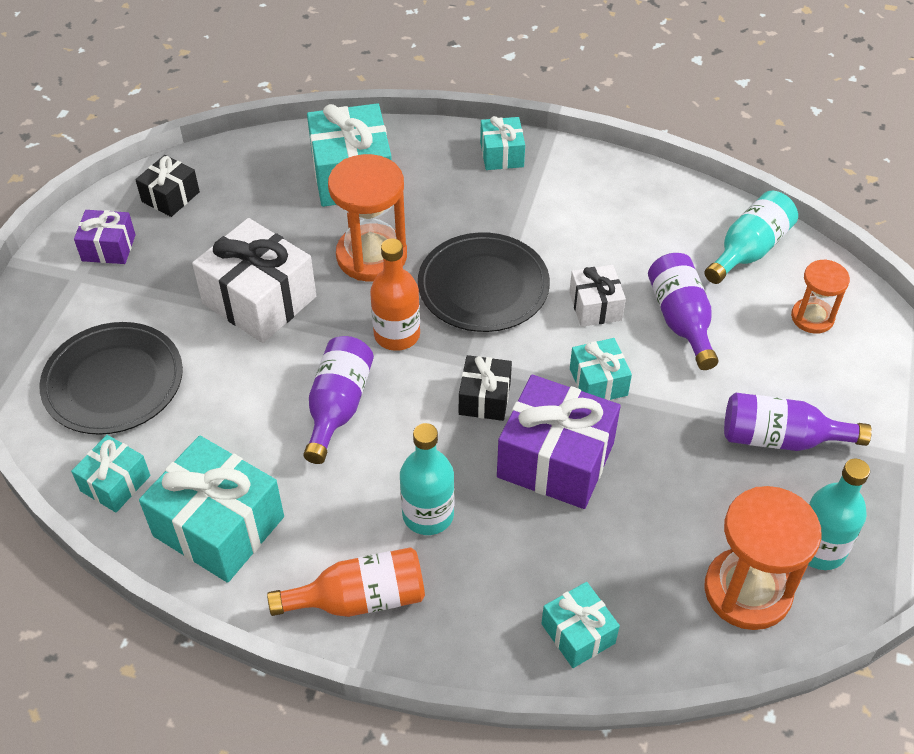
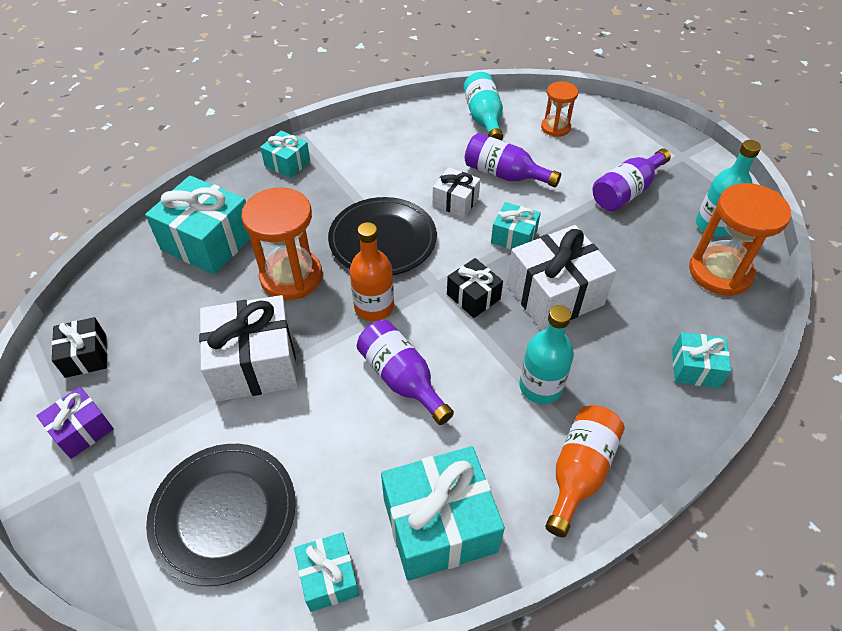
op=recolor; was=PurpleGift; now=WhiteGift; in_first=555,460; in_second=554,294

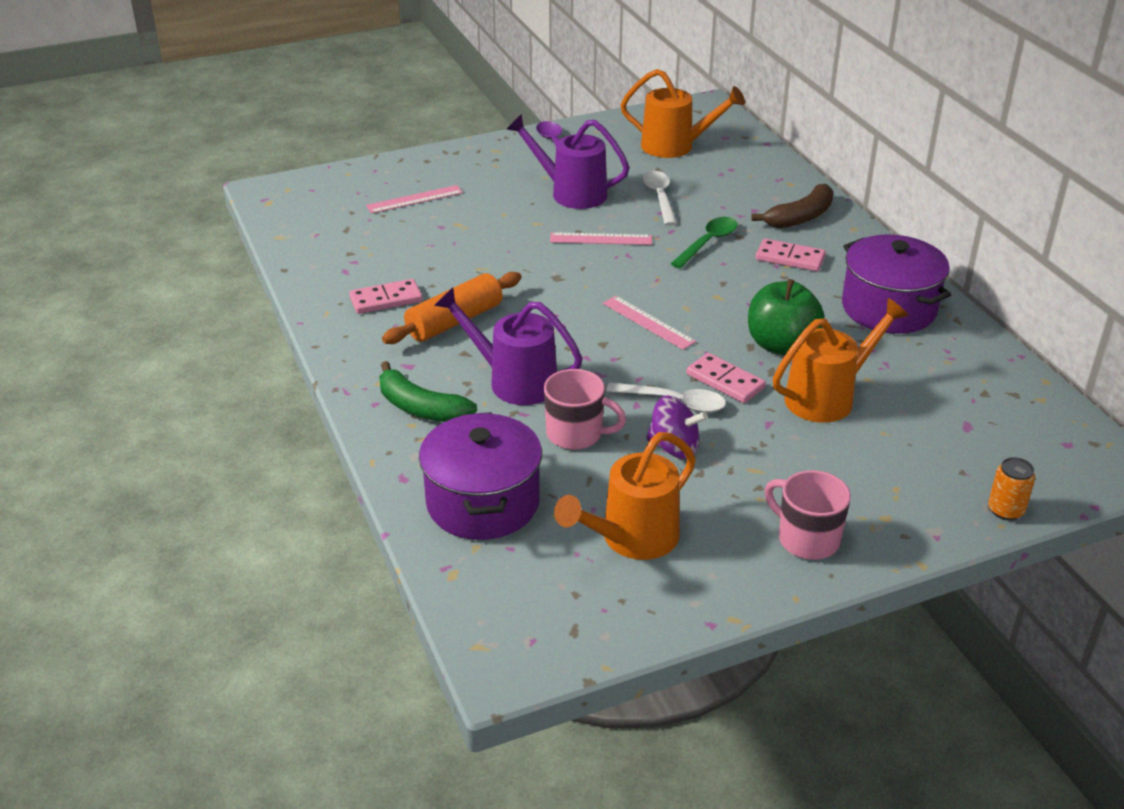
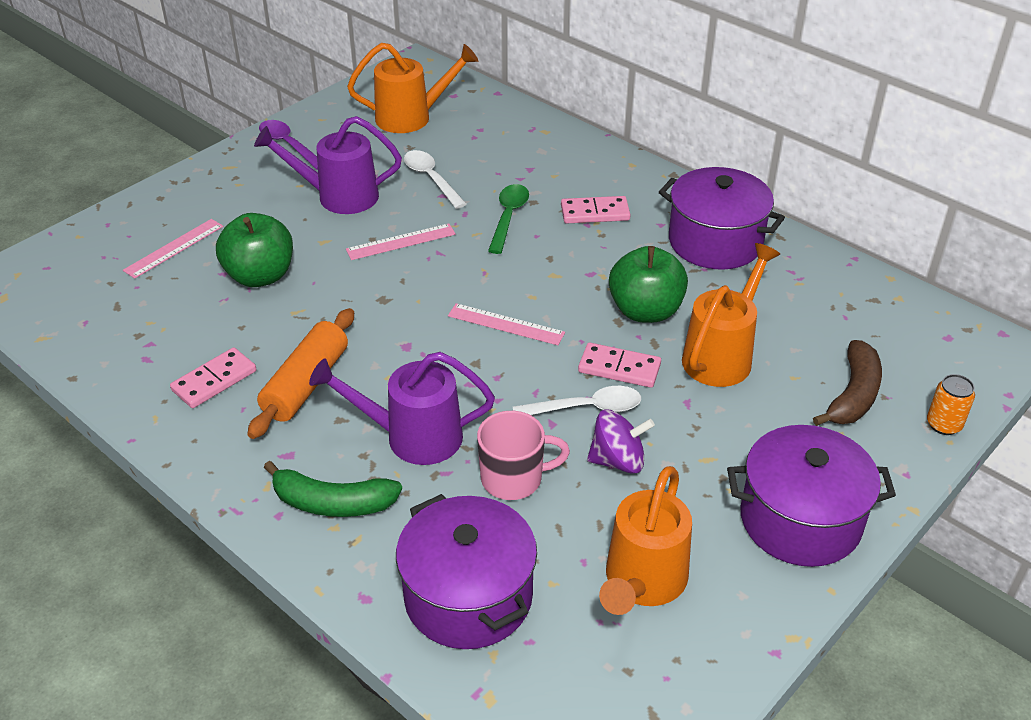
op=insert; now=GreenApple; in_second=260,276
op=replace; was=PinkMug; now=PurplePot; in_first=806,539; in_second=800,520
op=move; was=BrownBanana; in_first=800,217; in_second=853,395

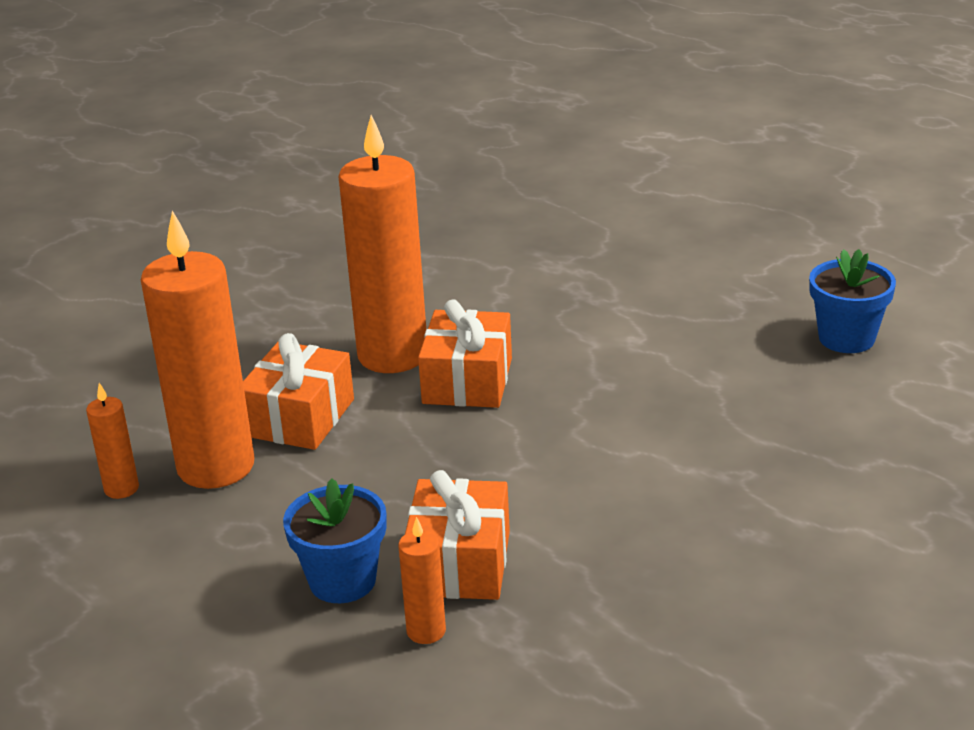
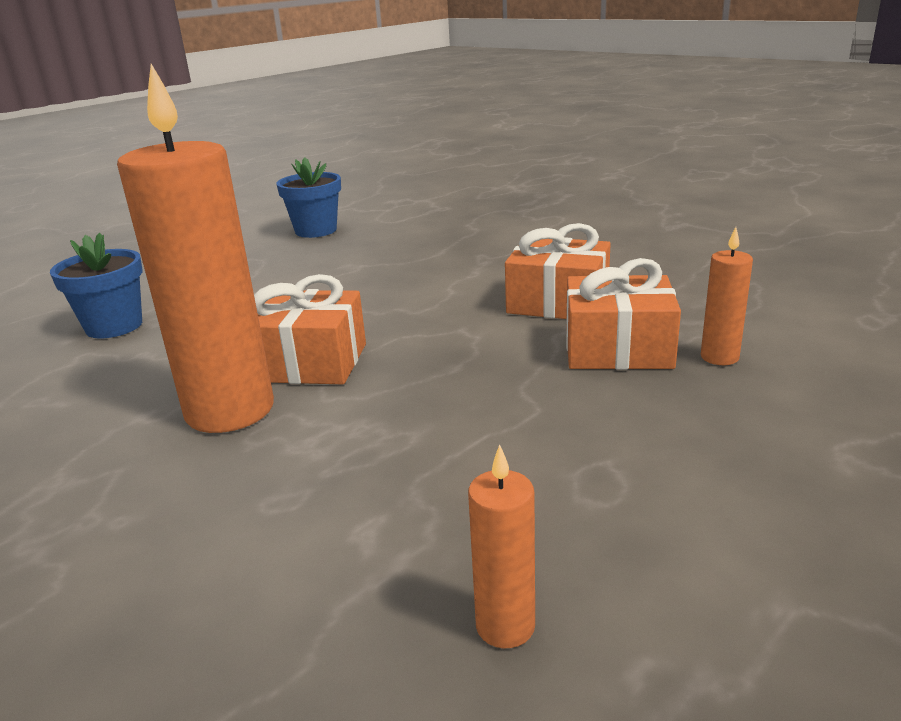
op=move; was=BlueFlowerPot; in_first=342,581; in_second=114,326
op=move; was=OrangeGift; in_first=299,418; in_second=558,302
op=delete; was=OrangeCandle; in_first=216,466

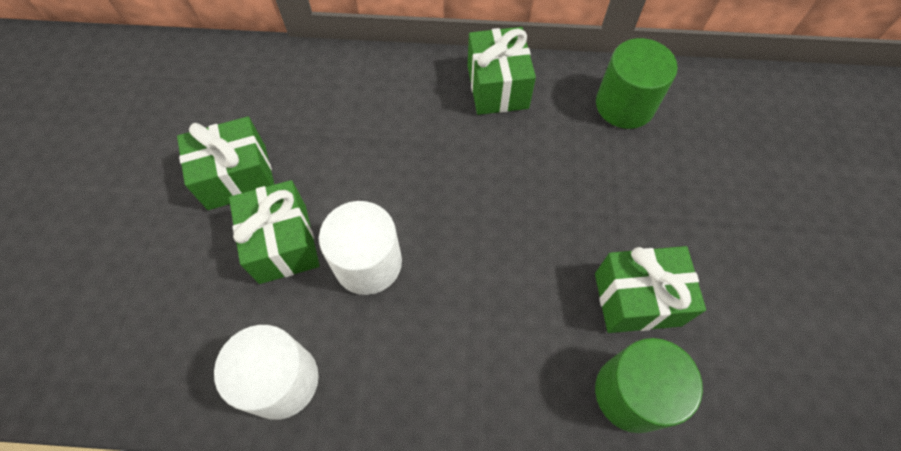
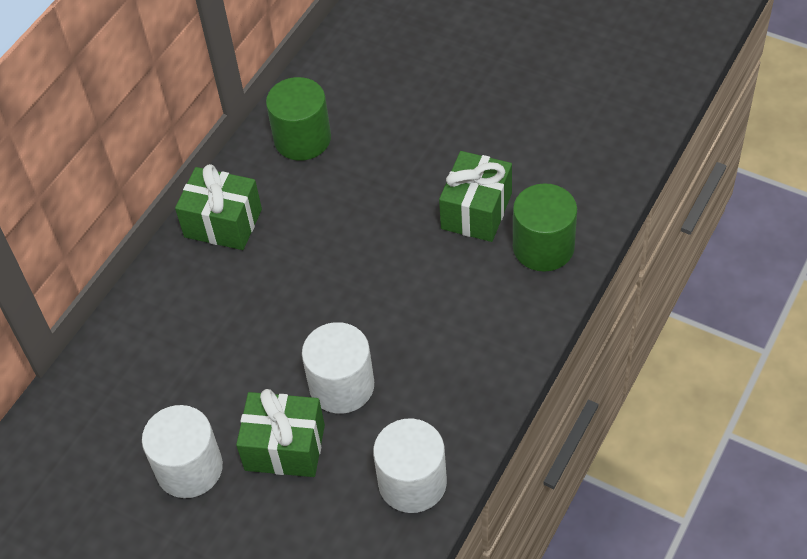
op=replace; was=GreenGift; now=WhiteCylinder; in_first=237,177; in_second=189,468

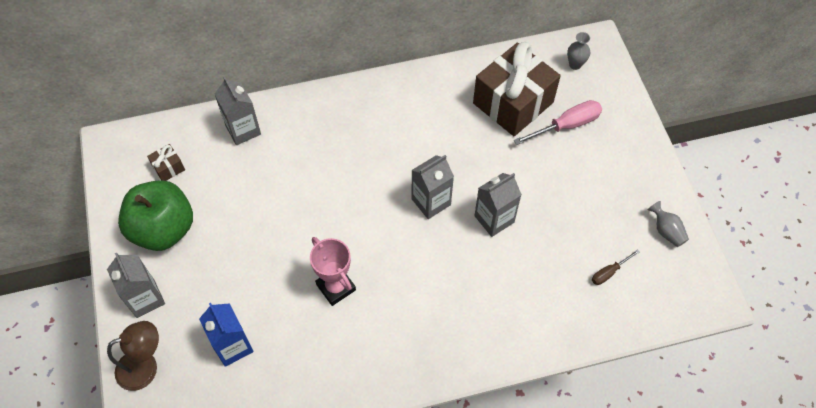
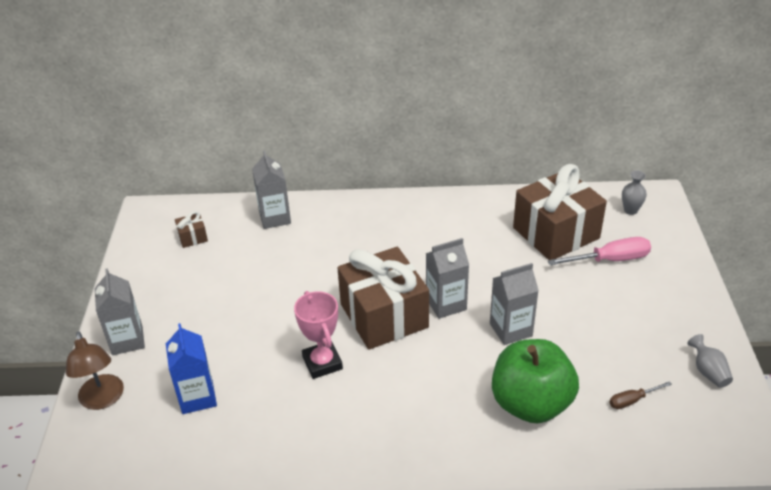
op=rotate; was=BrownLamp; in_first=145,367; in_second=103,399; clockwise=75
op=insert; now=BrownGift; in_second=384,316
op=move; was=GreenApple; in_first=163,229; in_second=531,403

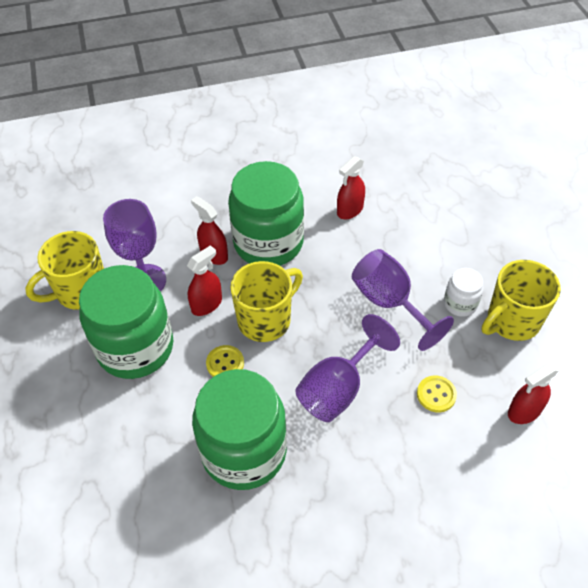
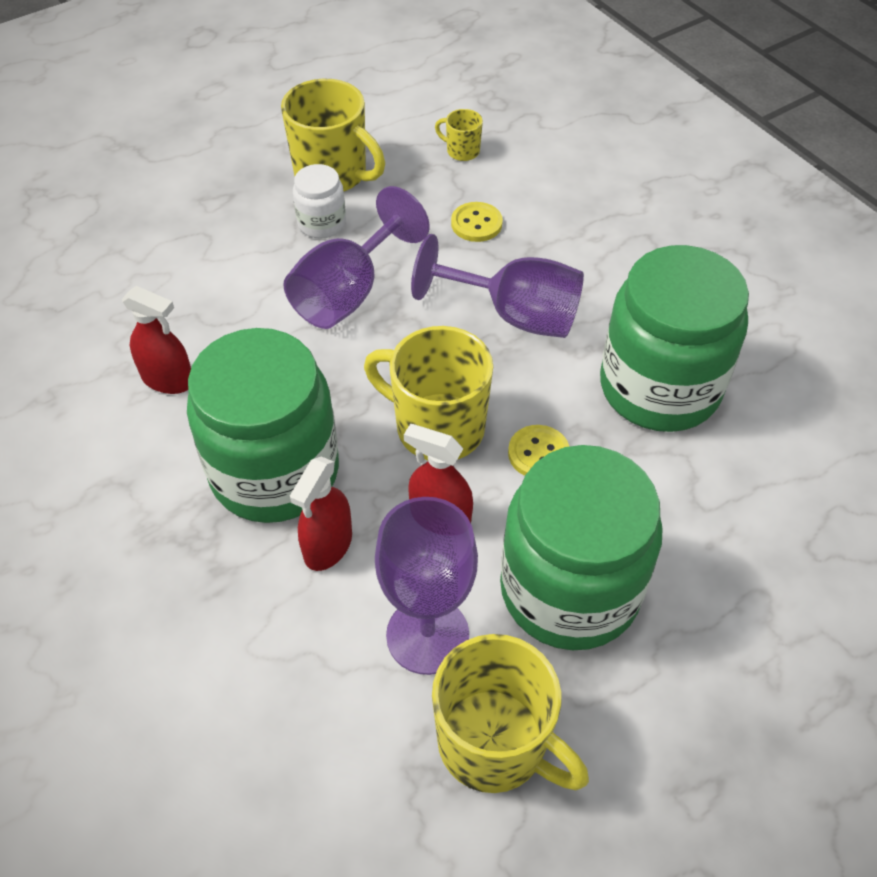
op=replace; was=RedSprayBottle; now=YellowMug; in_first=524,411; in_second=462,151

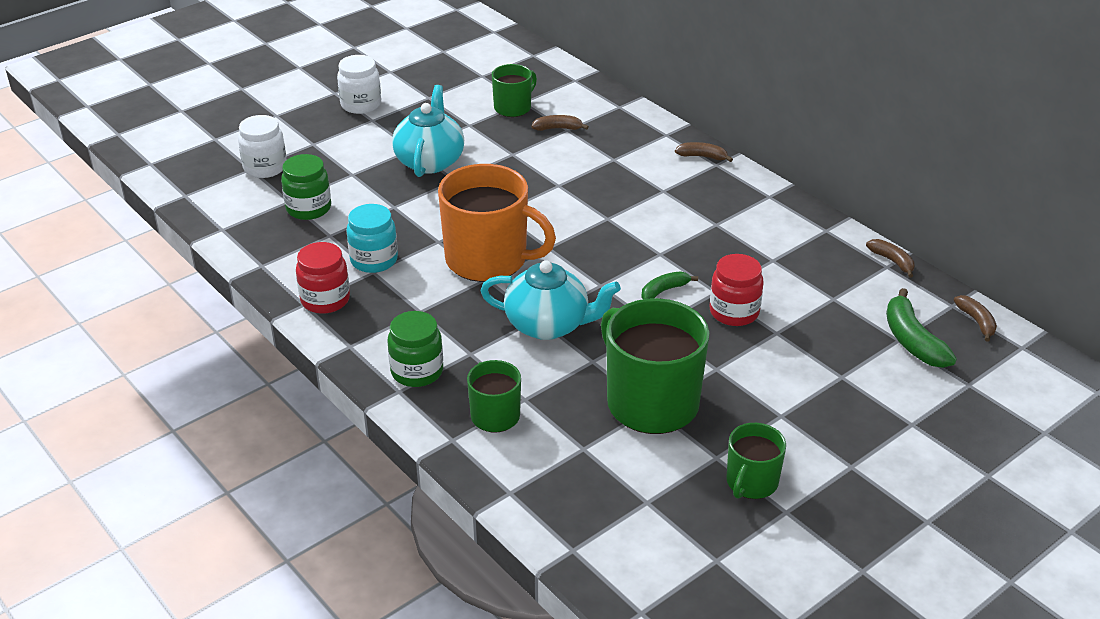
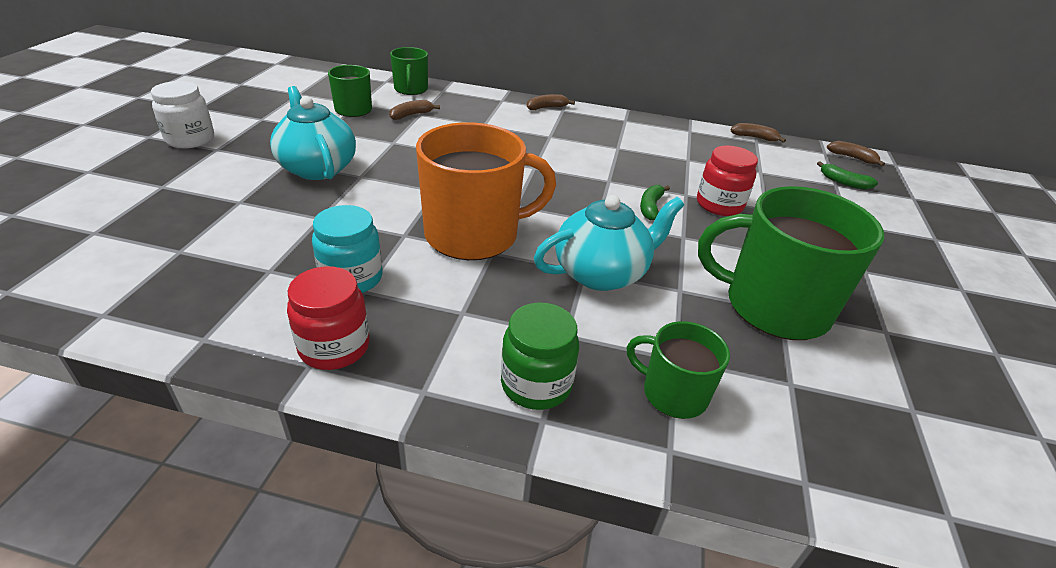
op=move; was=GreenMug; in_first=751,482; in_second=411,89
op=resize; was=GreenBanana; in_first=912,341; in_second=843,182; ratio=0.59
op=delete; was=WhiteJar; in_first=265,167
op=delete; was=GreenJar; in_first=308,208

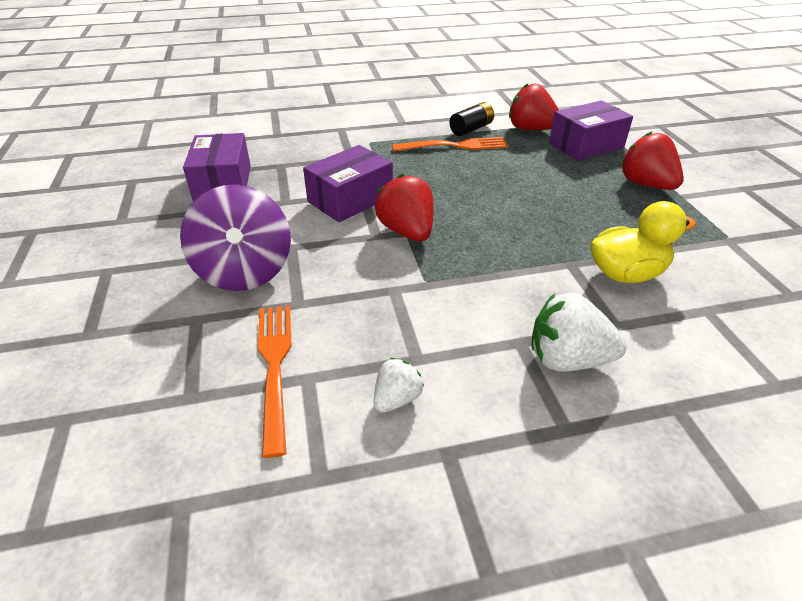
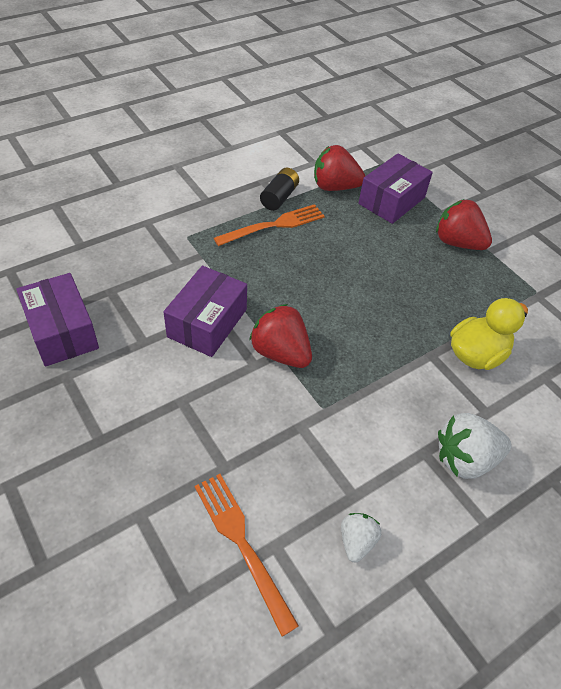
op=delete; was=PurpleSpinningTop; in_first=245,271

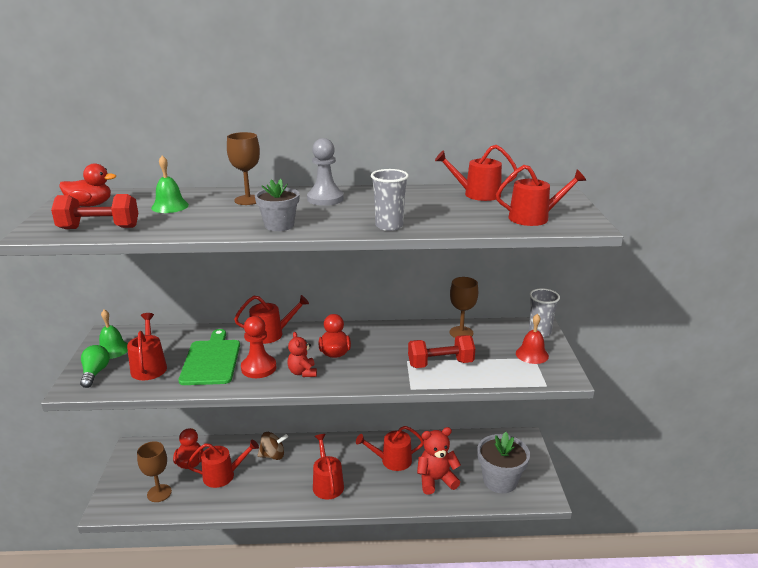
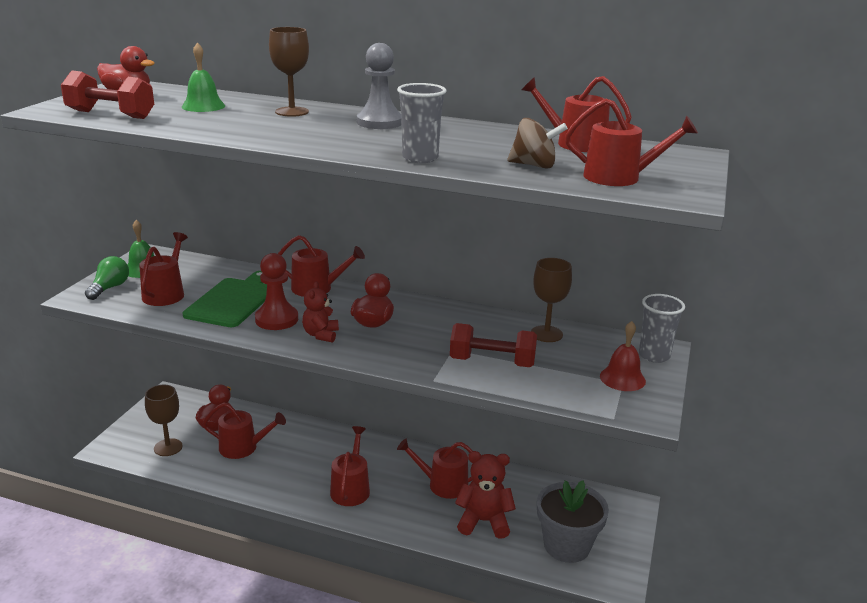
op=move; was=BrownSpinningTop; in_first=273,455; in_second=534,165
op=delete; was=GreyFlowerPot; in_first=279,225

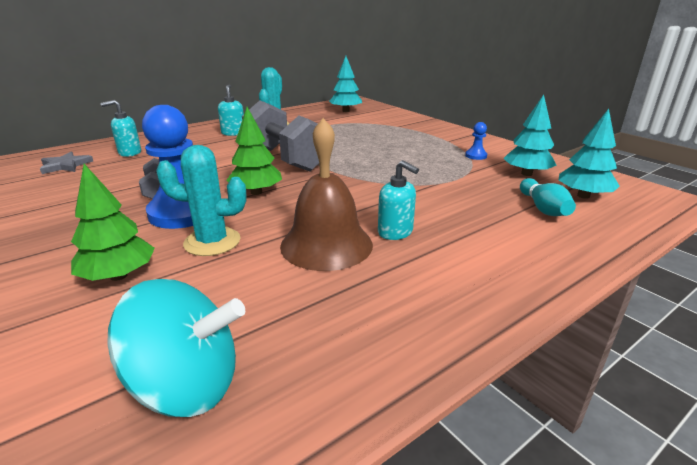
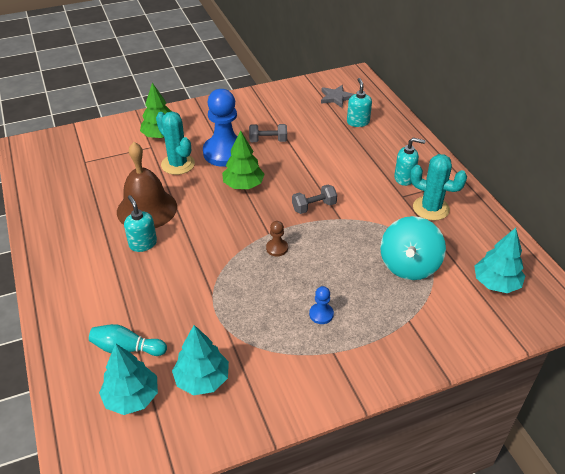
op=rotate; was=TurquoiseSoapDispenser; in_first=395,232; in_second=143,244; clockwise=90
op=rotate; was=TurquoiseCactus; in_first=212,242; in_second=178,164; clockwise=-60
op=insert; now=BrownPawn; in_second=277,248
op=resize; was=GreyDumbbell; in_first=285,158; in_second=314,207; ratio=0.45
op=move; was=BluePawn; in_first=476,156; in_second=321,314
op=move; was=TurquoiseSpinningTop; in_first=187,385; in_second=409,266

